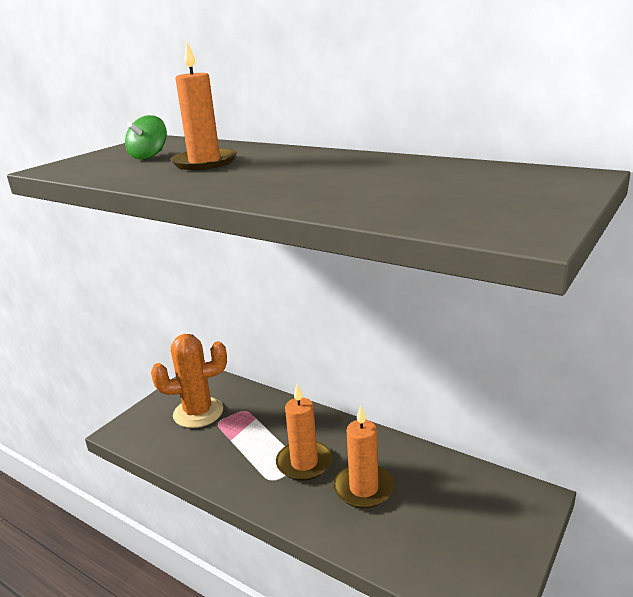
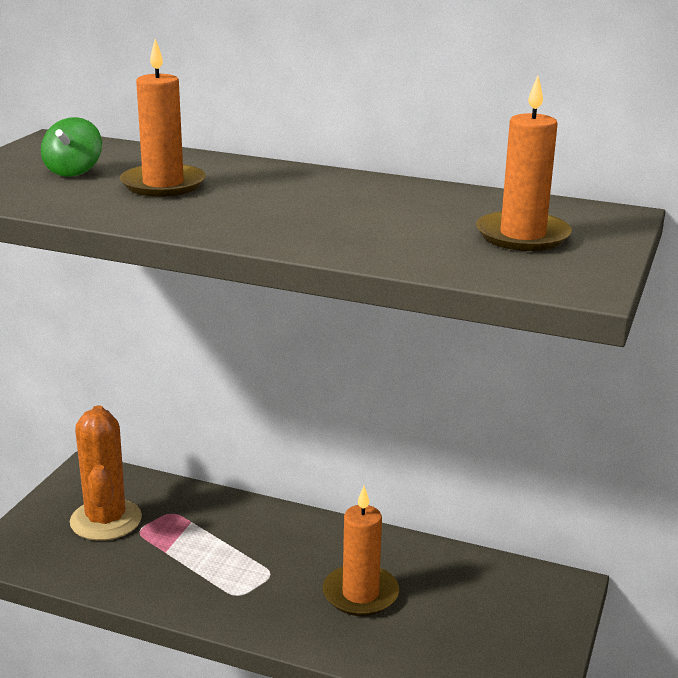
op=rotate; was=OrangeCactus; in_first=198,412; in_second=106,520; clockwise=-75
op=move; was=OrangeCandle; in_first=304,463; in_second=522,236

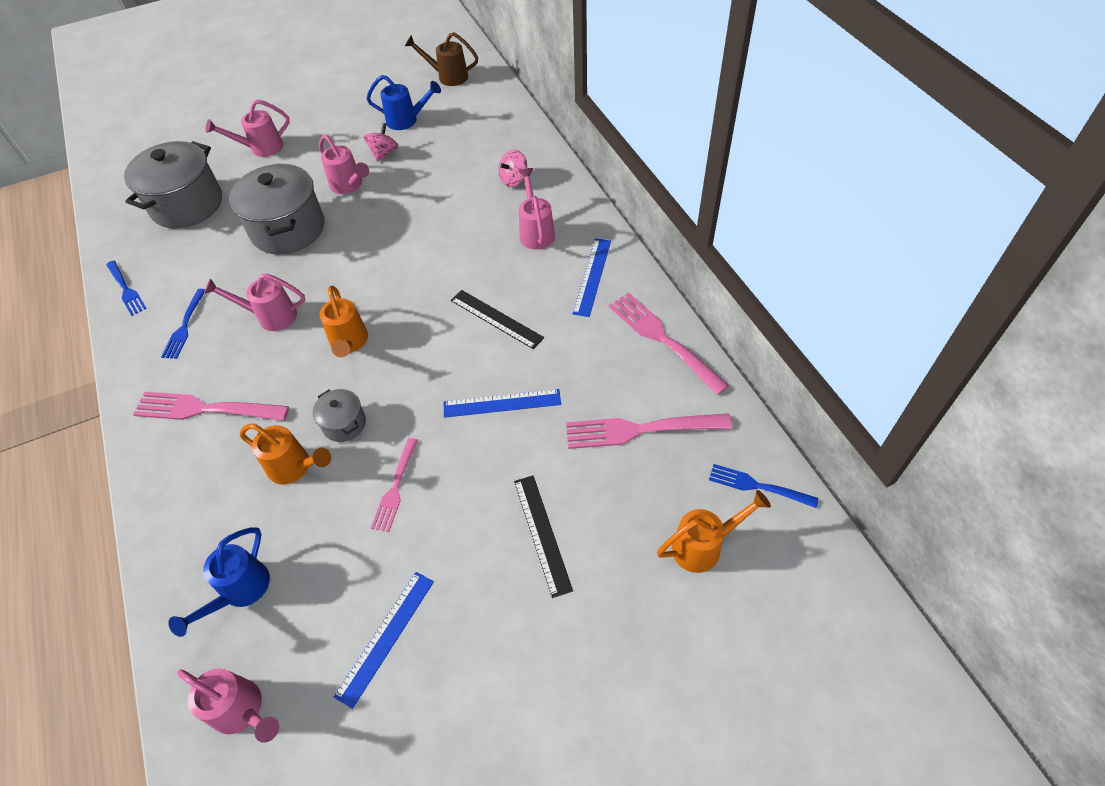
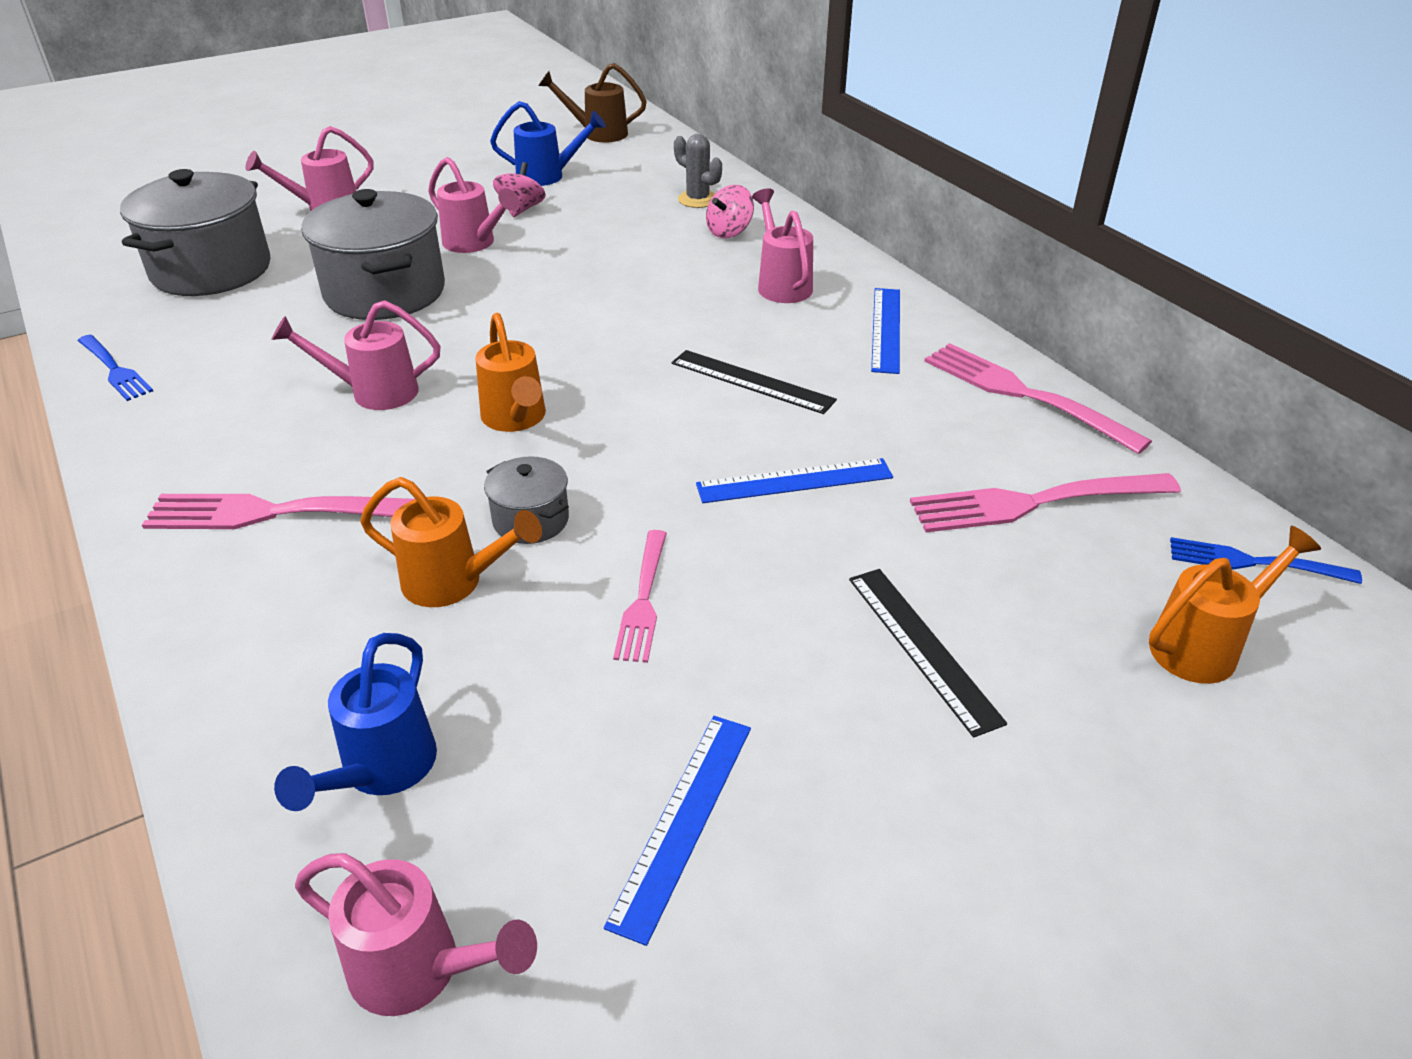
op=insert; now=GreyCactus; in_second=697,199
op=delete; was=BlueFork; in_first=185,326

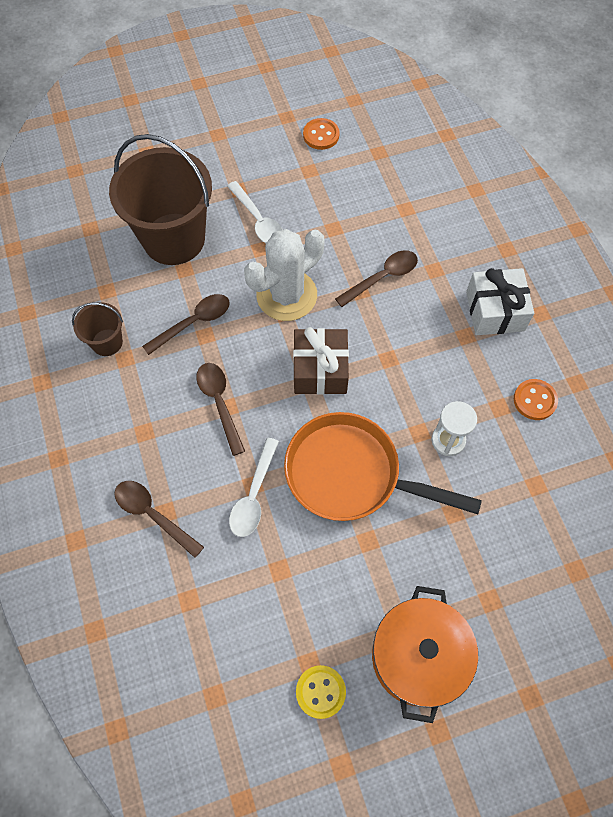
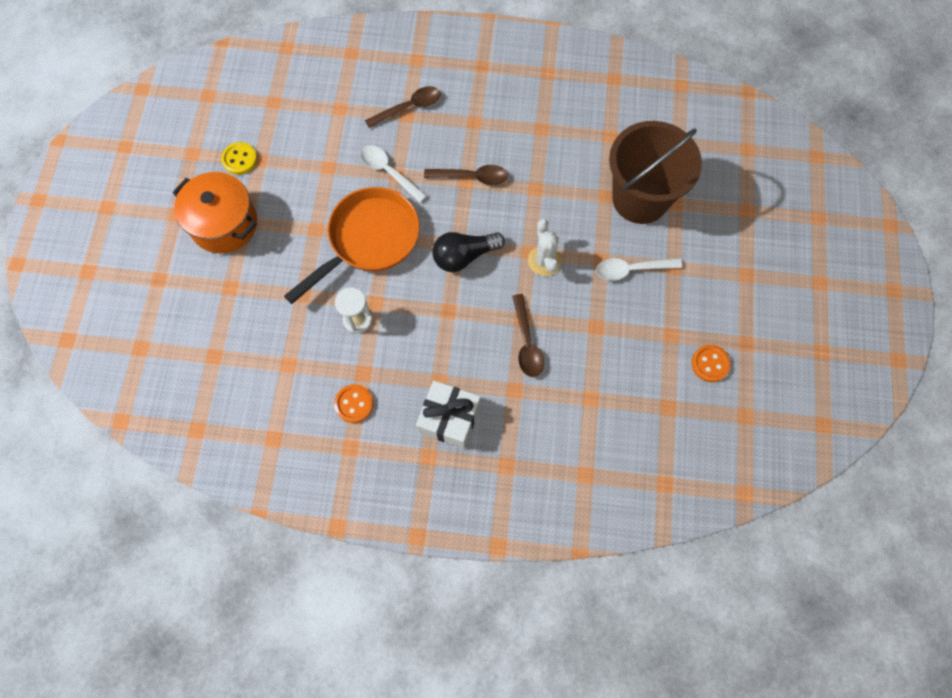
op=replace; was=BrownGift; now=BlackLightBulb; in_first=320,370; in_second=464,256
op=resize; was=WhiteCactus; in_first=286,295; in_second=544,261; ratio=0.62
op=delete; was=BrownBucket; in_first=107,342
op=delete; was=BrownSpoon; in_first=193,323

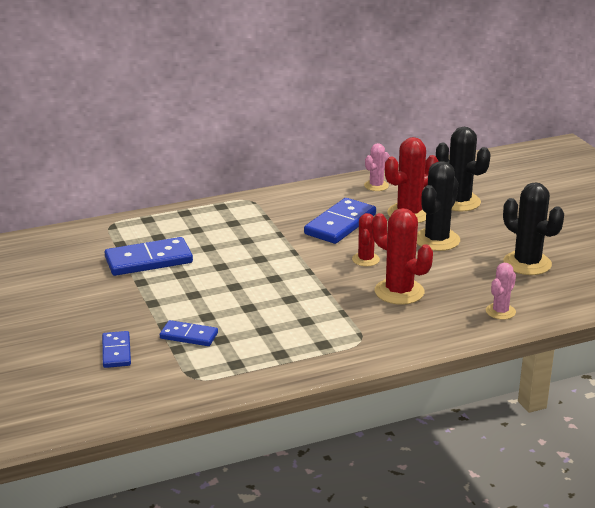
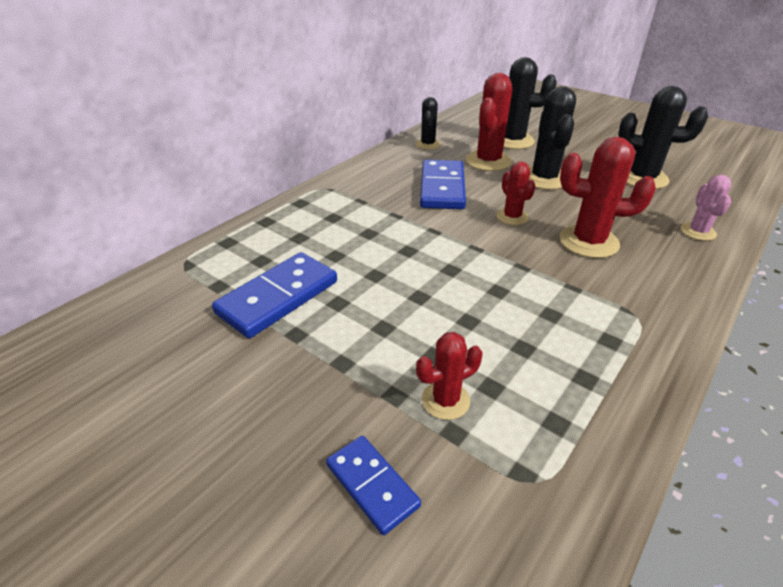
op=recolor; was=PinkCactus; now=BlackCactus; in_first=376,186; in_second=428,144
op=replace; was=BlueDomino; now=RedCactus; in_first=189,336; in_second=445,400

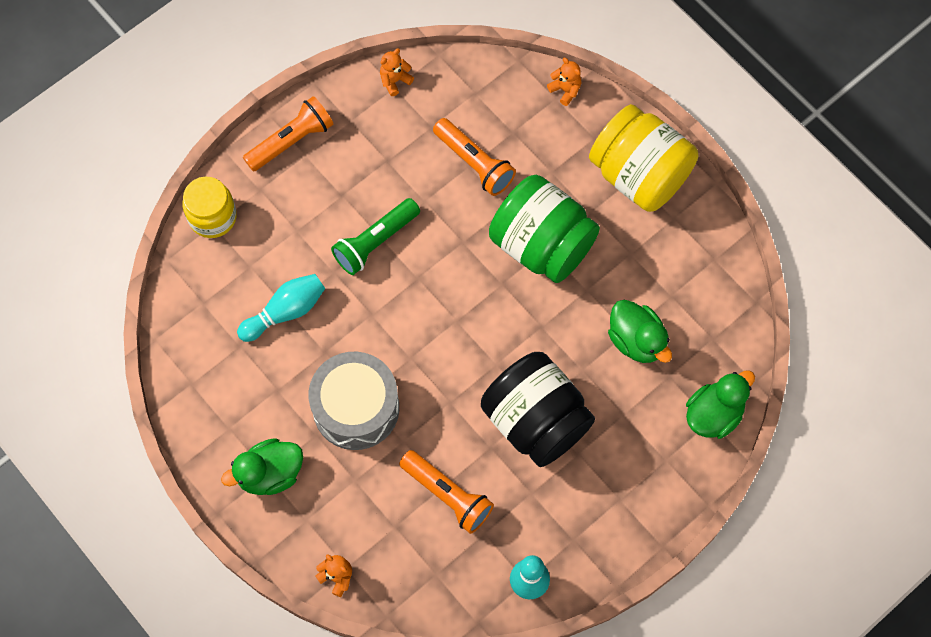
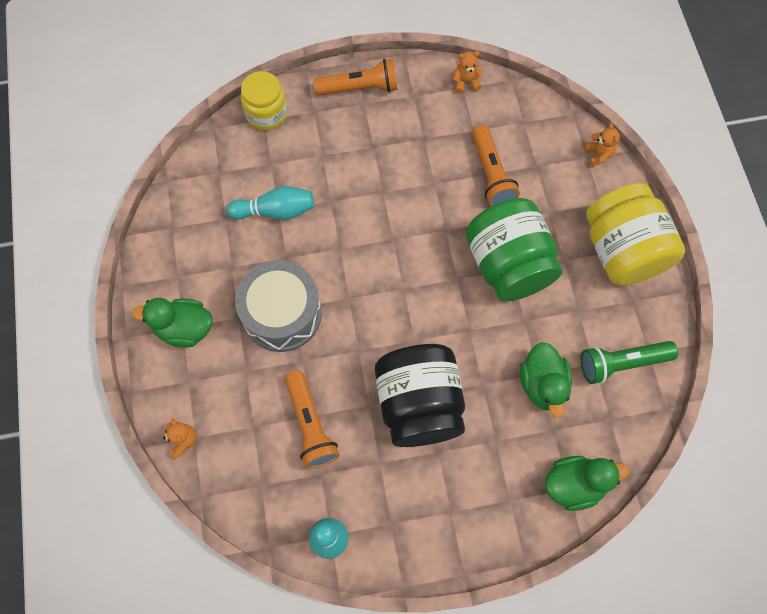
op=move; was=GreenFlashlight; in_first=375,242; in_second=621,363

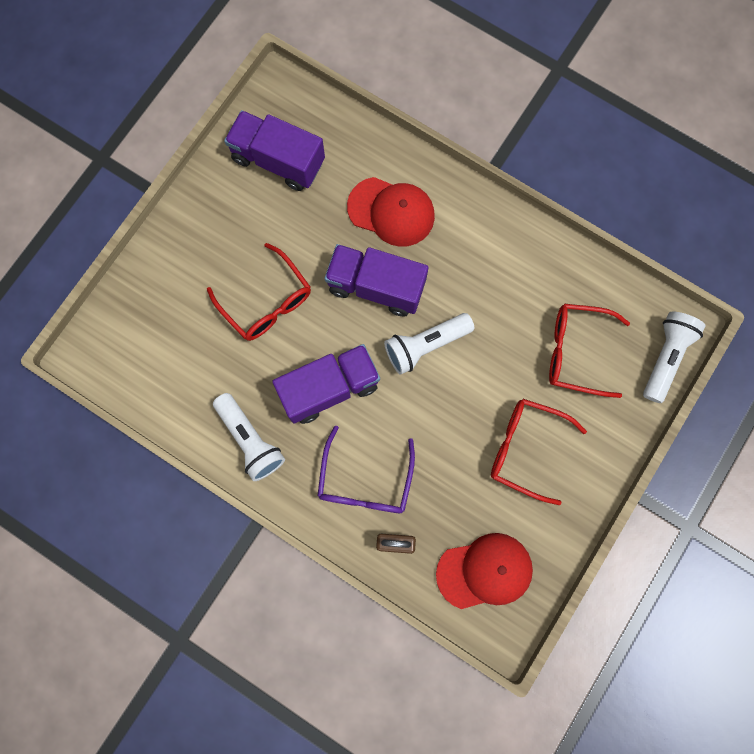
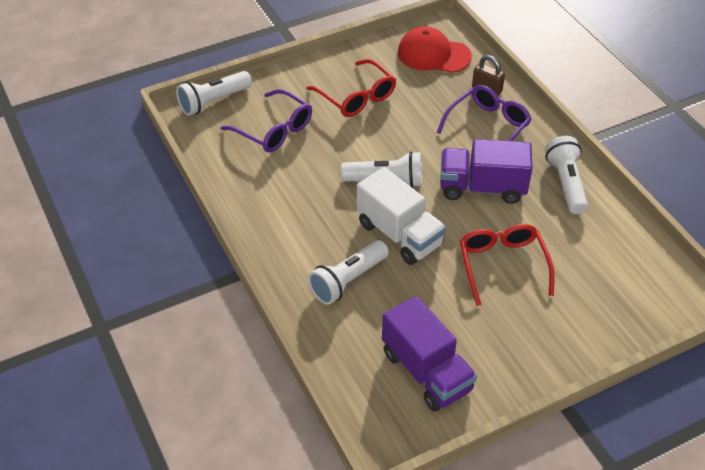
op=recolor; was=RedGlasses; now=PurpleGlasses; in_first=576,352; in_second=274,130
op=replace; was=RedCap; now=WhiteFlashlight; in_first=391,212; in_second=347,281
op=recolor; was=PurpleTruck; now=WhiteTruck; in_first=376,287; in_second=399,234

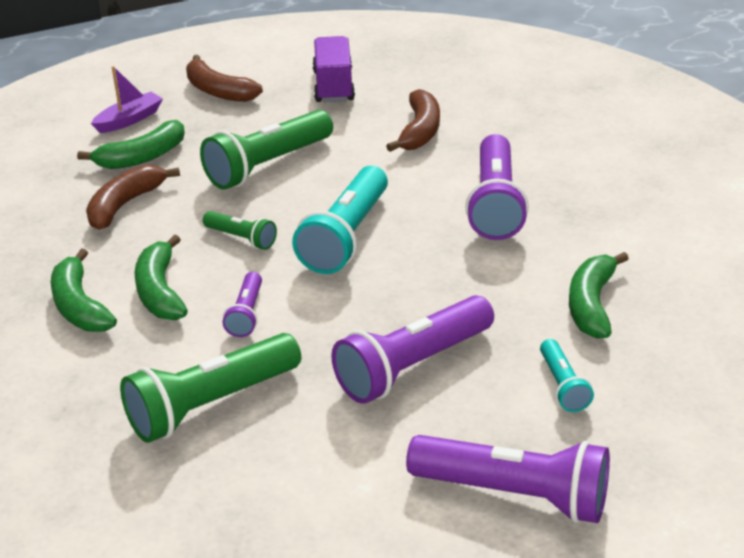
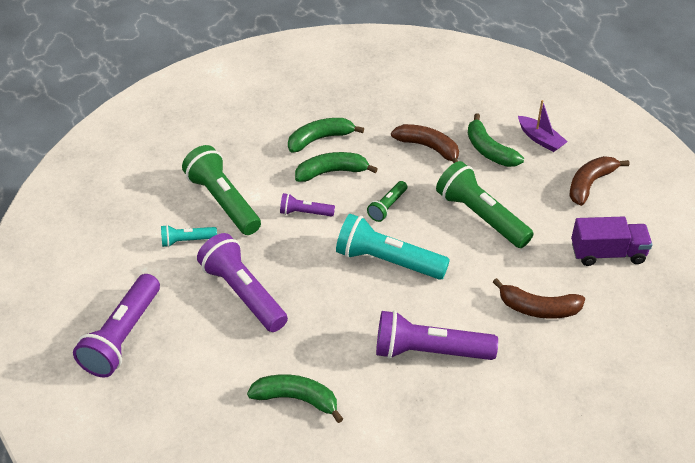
op=move; was=TurquoiseFlashlight; in_first=562,386; in_second=187,241

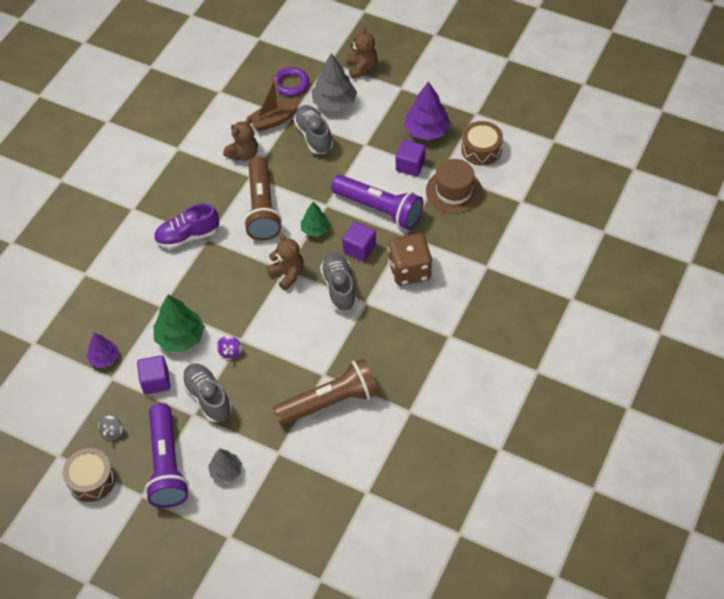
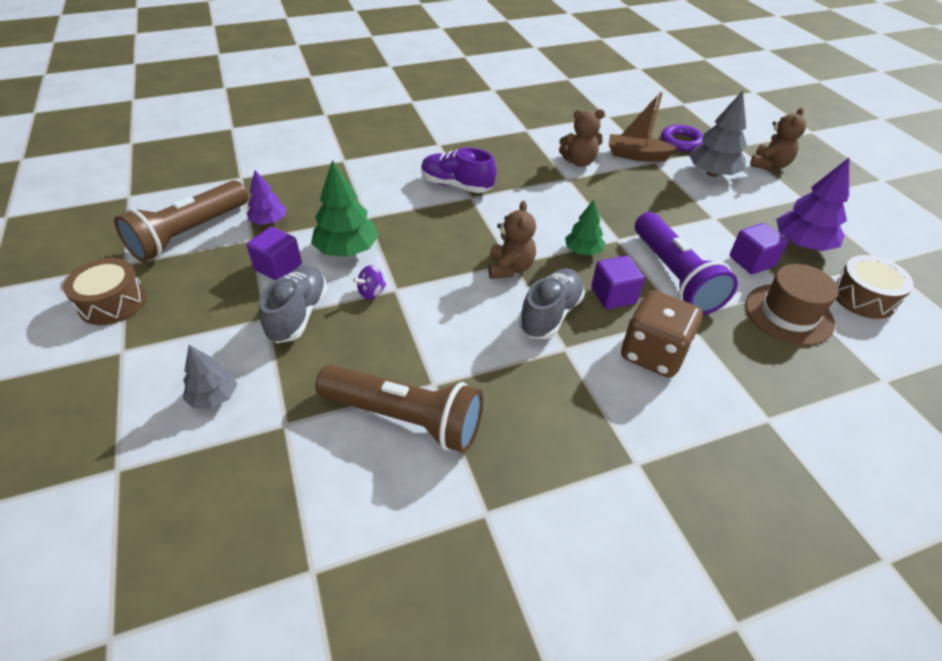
op=move; was=BrownFlashlight; in_first=262,208; in_second=189,234
op=delete; was=GreySpinningTop; in_first=112,432
op=delete; was=PurpleFlashlight; in_first=167,464
op=delete; was=GreyShoe; in_first=314,136

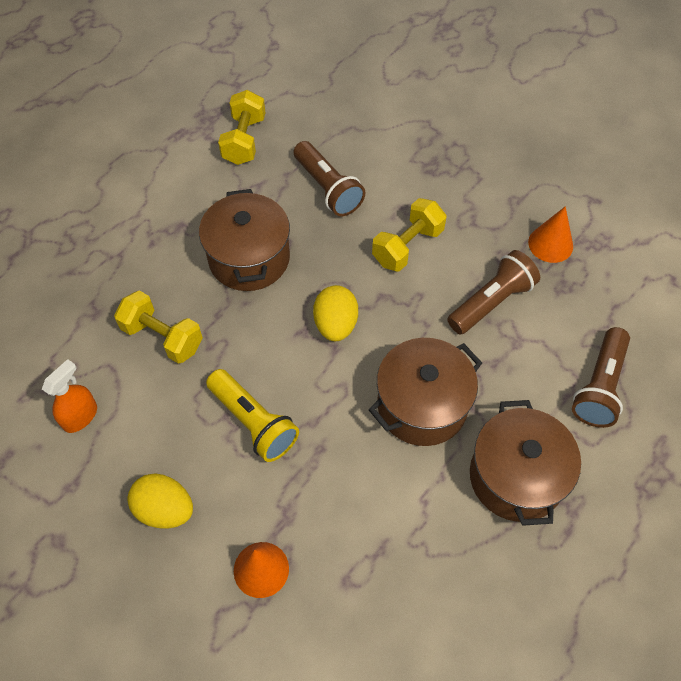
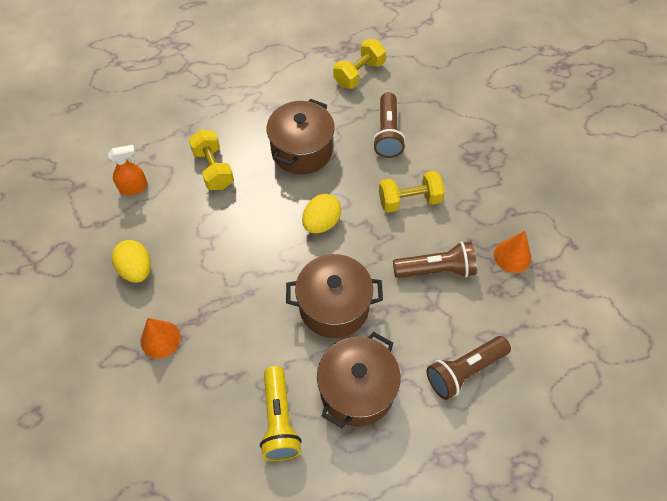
op=move; was=YellowFlashlight; in_first=253,422; in_second=279,420

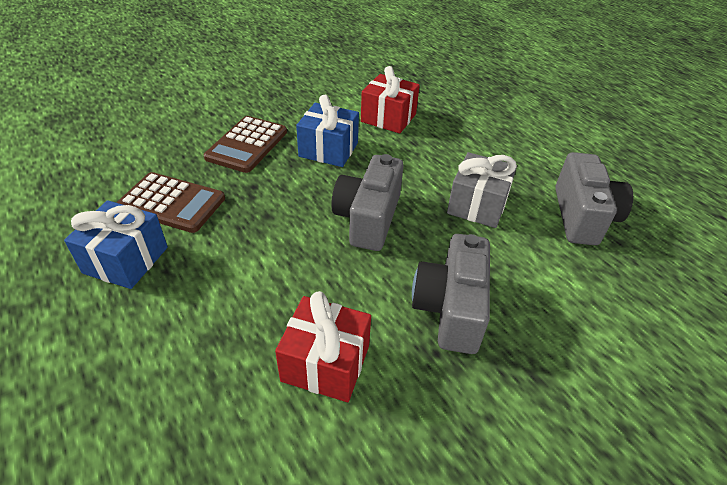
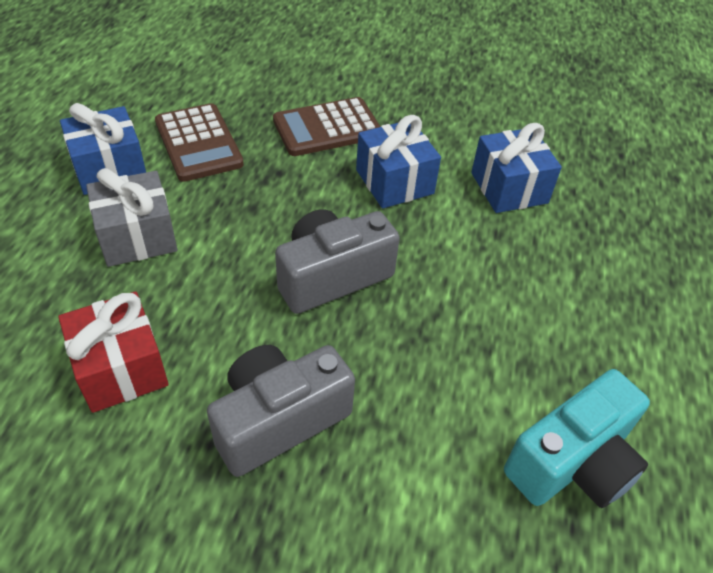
op=move; was=GreyGift; in_first=477,205; in_second=137,236
op=recolor; was=RedGift; now=BlueGift; in_first=388,118; in_second=509,188
op=recolor; was=GreyCamera; now=TurquoiseCamera; in_first=582,216; in_second=573,462

